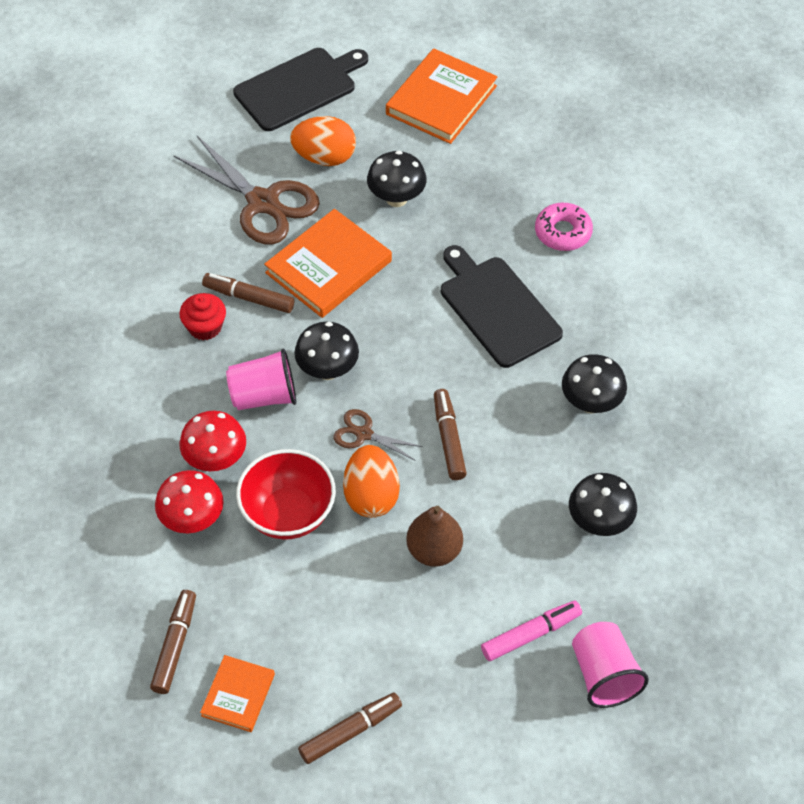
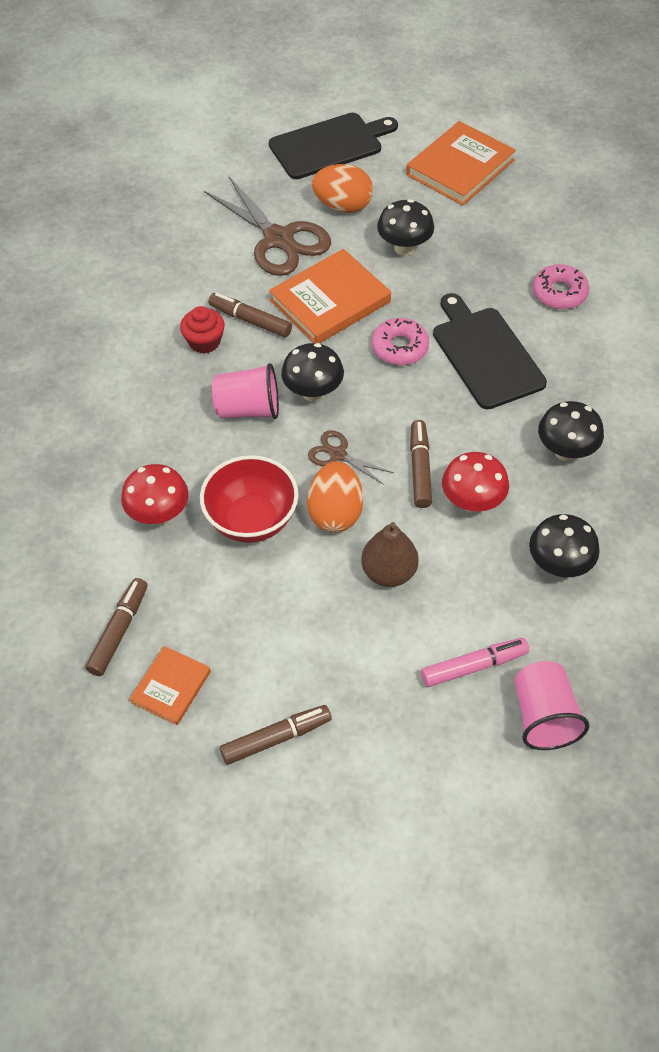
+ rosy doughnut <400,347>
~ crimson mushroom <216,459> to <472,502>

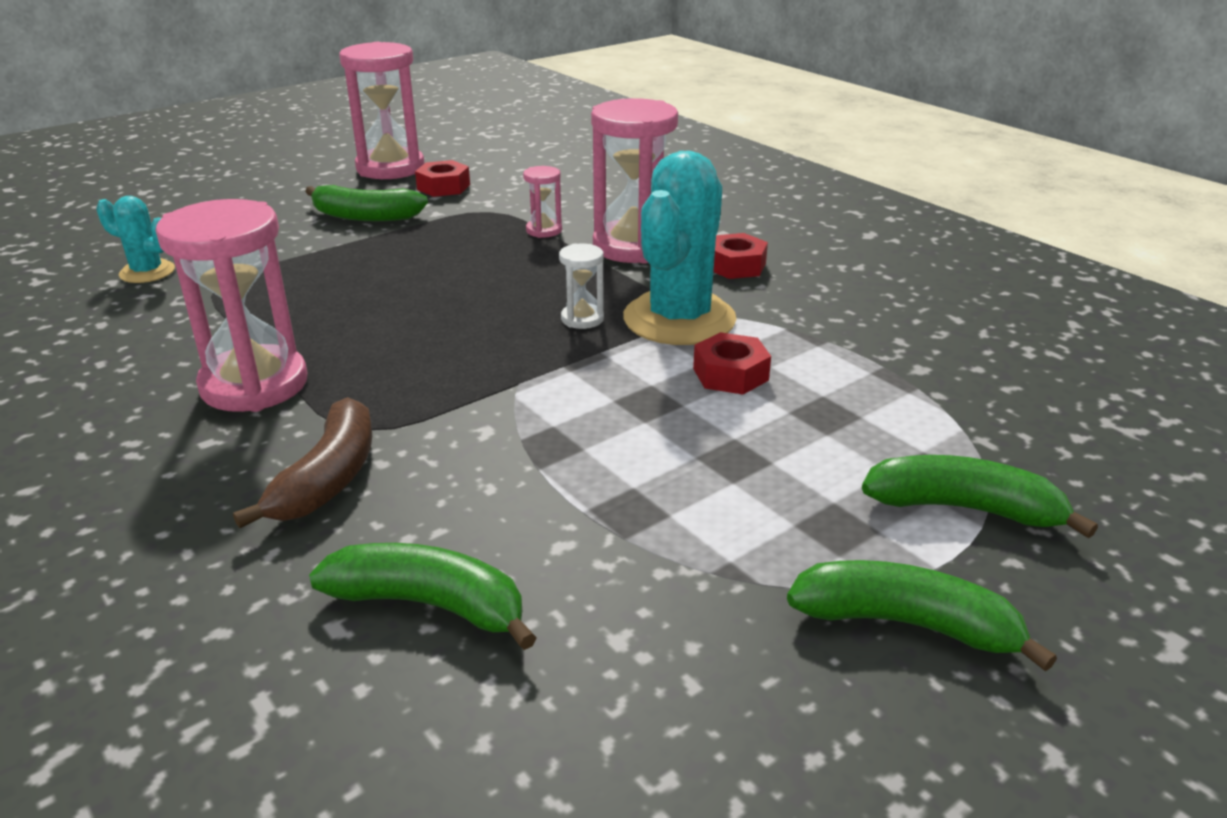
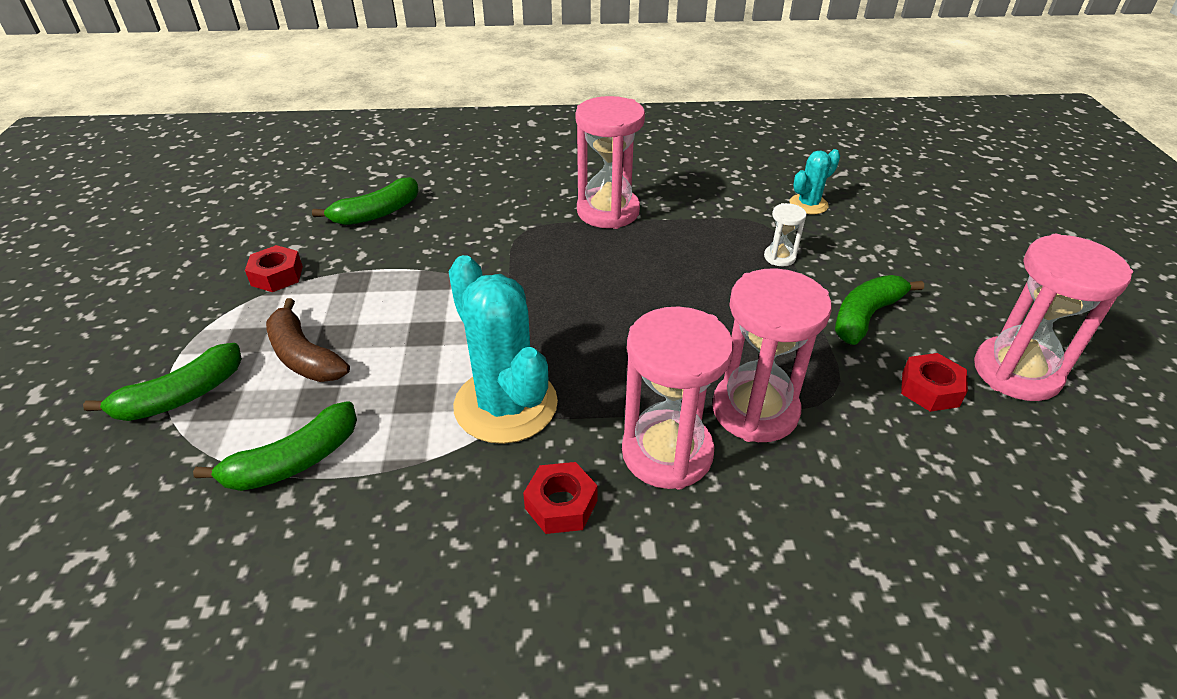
~ brown banana <328,478> to <304,356>
~ white sand timer <582,319> to <779,257>
~ crimson hex nut <730,374> to <277,276>
~ leaf-green banana <907,624> to <293,461>
~ rosy sand timer <544,230> = <755,410> x2.17

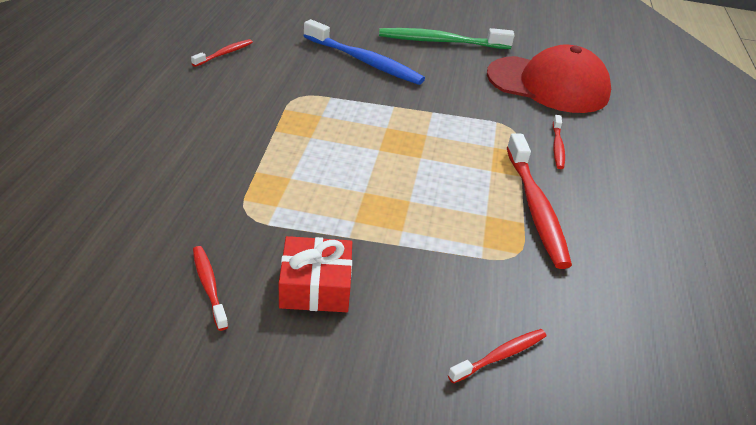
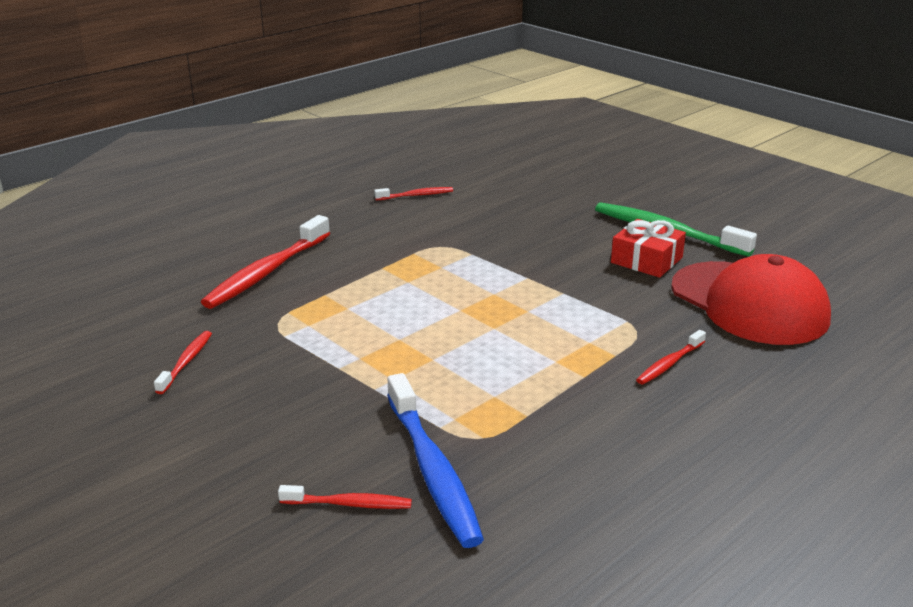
~ crimson gift <315,286> to <646,260>
~ royal blue dental brush <364,61> to <432,470>
~ crimson dental brush <535,208> to <267,272>

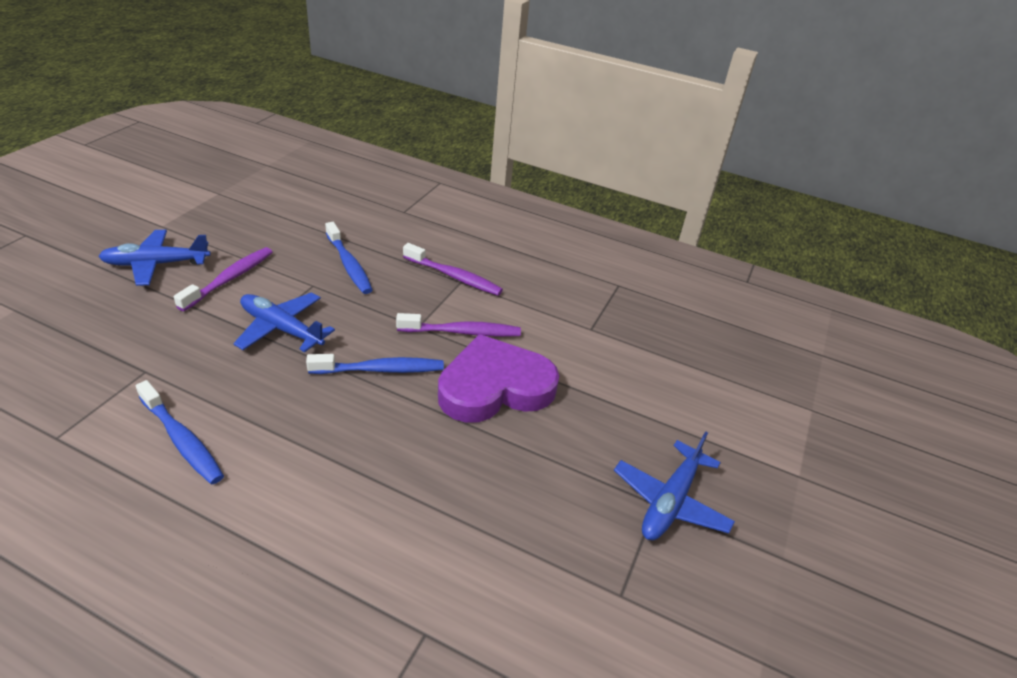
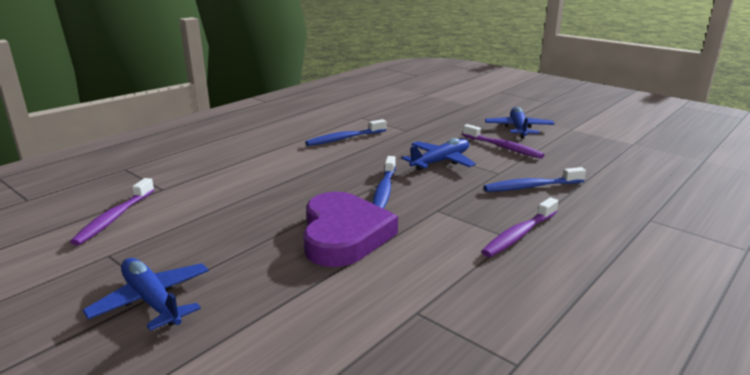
~ purple dental brush <462,332> to <114,218>

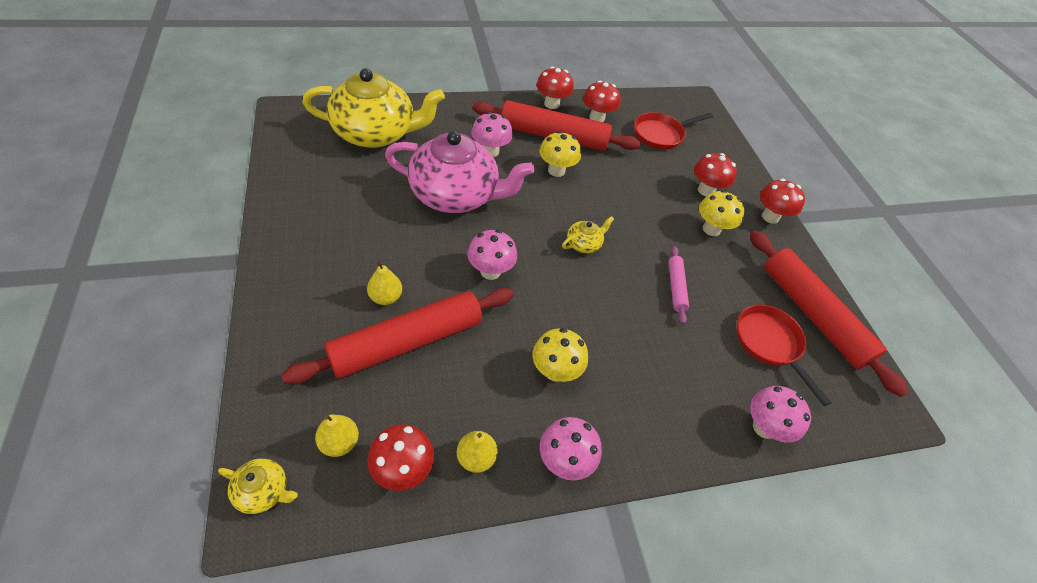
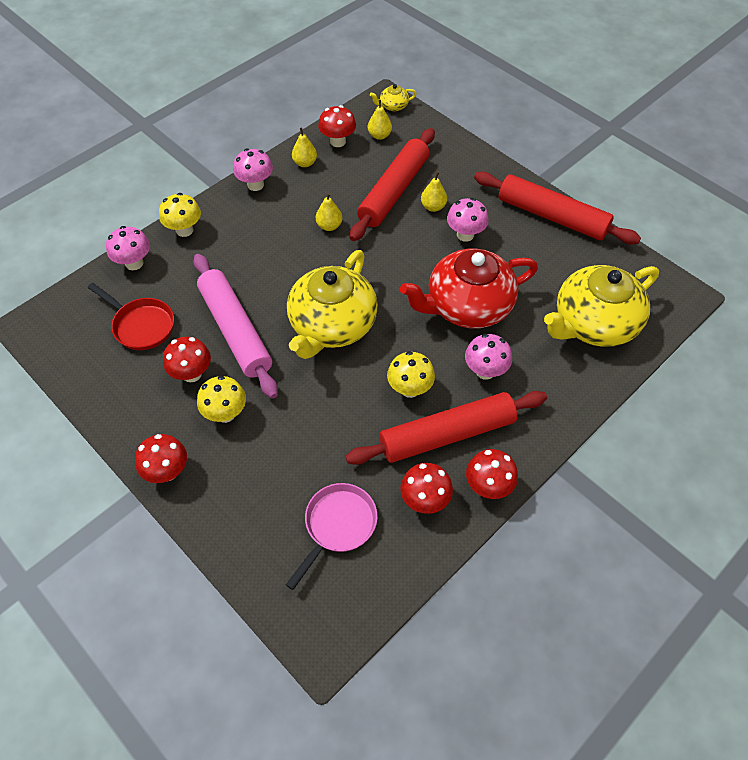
+ yellow pear fruit <329,226>
~ rosy mushroom <490,271> to <465,235>
~ yellow mushroom <555,371> to <184,230>
~ crimson mushroom <706,190> to <192,374>
~ crimson dough roller <813,315> to <552,216>
~ rosy china teapot <455,195> to crimson china teapot <467,306>
~ crimson pan <661,134> to rosy pan <338,525>
~ yellow china teapot <584,244> = <332,325> x2.48
~ rosy dough roller <676,287> = <235,331> x2.15

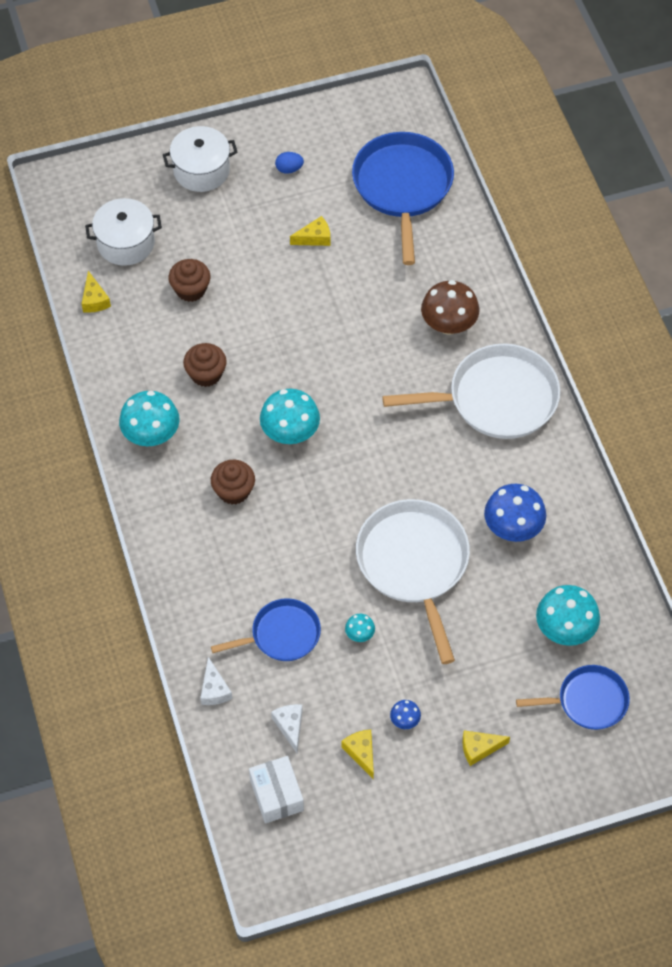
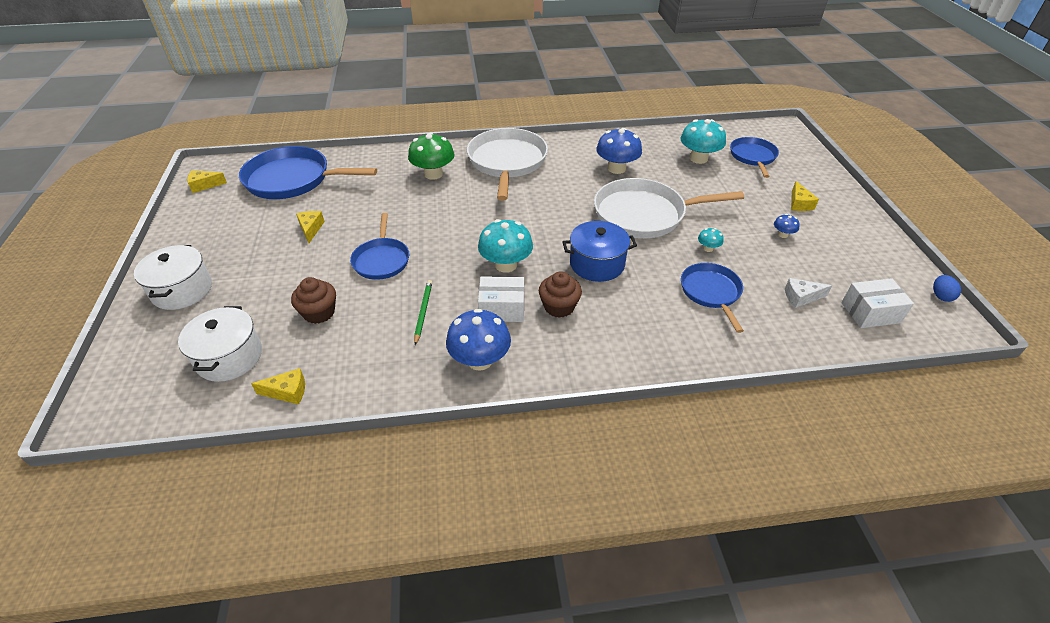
- white cheese wedge <214,689>
+ royal blue pan <381,260>
+ white parcel <502,309>
+ royal blue cooking pot <597,264>
~ royal blue egg shape <289,169> to <941,296>
~ yellow cheese wedge <361,753> to <204,185>
~ brown fairy cake <206,374> to leaf-green lead pencil <423,312>
~ aqua mushroom <151,434> to royal blue mushroom <480,360>
~ brown mushroom <448,324> to leaf-green mushroom <433,174>

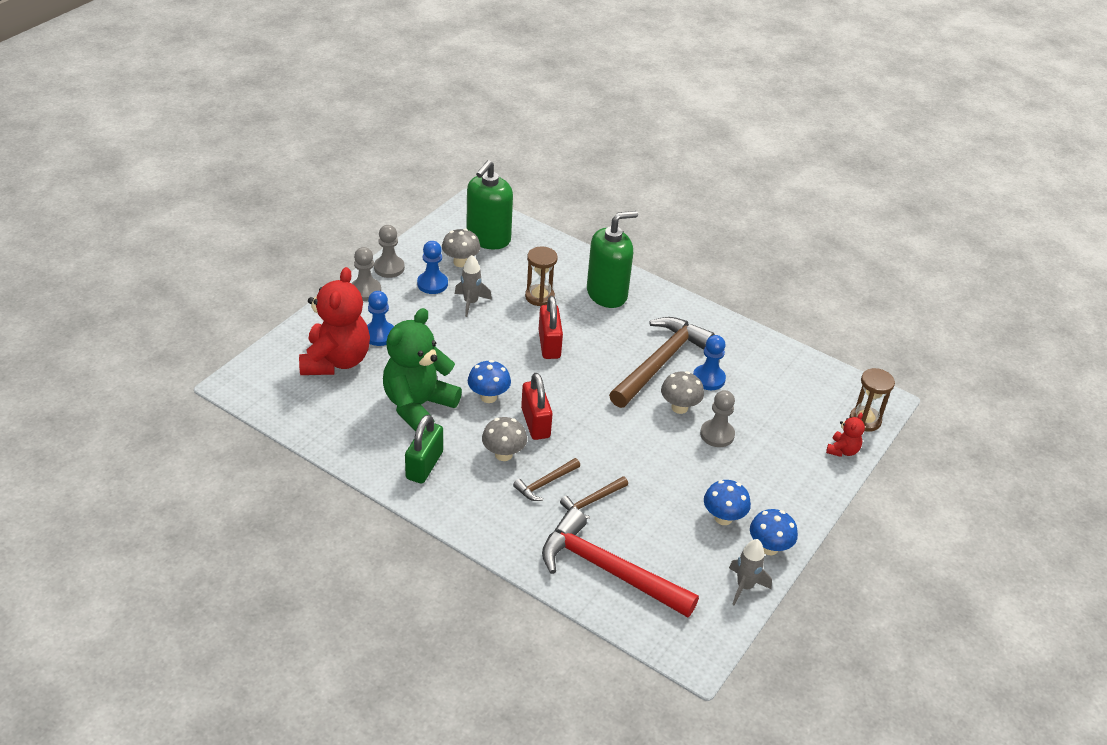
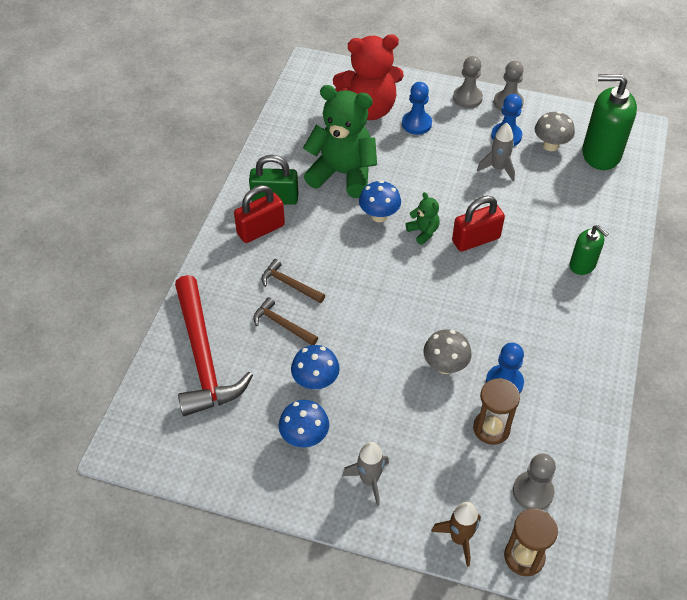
- ash-grey mushroom <503,454>
- brown hammer <660,363>
+ leaf-green stuffed bear <423,232>
~ crimson small lock <535,423> to <261,229>
~ brown sand timer <539,297> to <491,428>
~ ash-grey game pawn <717,434> to <533,492>
~ ash-grey spaceship <744,586> to <369,480>
~ royal blue mushroom <769,548> to <315,382>
~ crimson stuffed bear <842,450> to brown spaceship <459,538>
~ crimson hammer <608,570> = <203,357> 150 degrees clockwise
~ leaf-green soap dispenser <607,294> = <582,265> x0.56

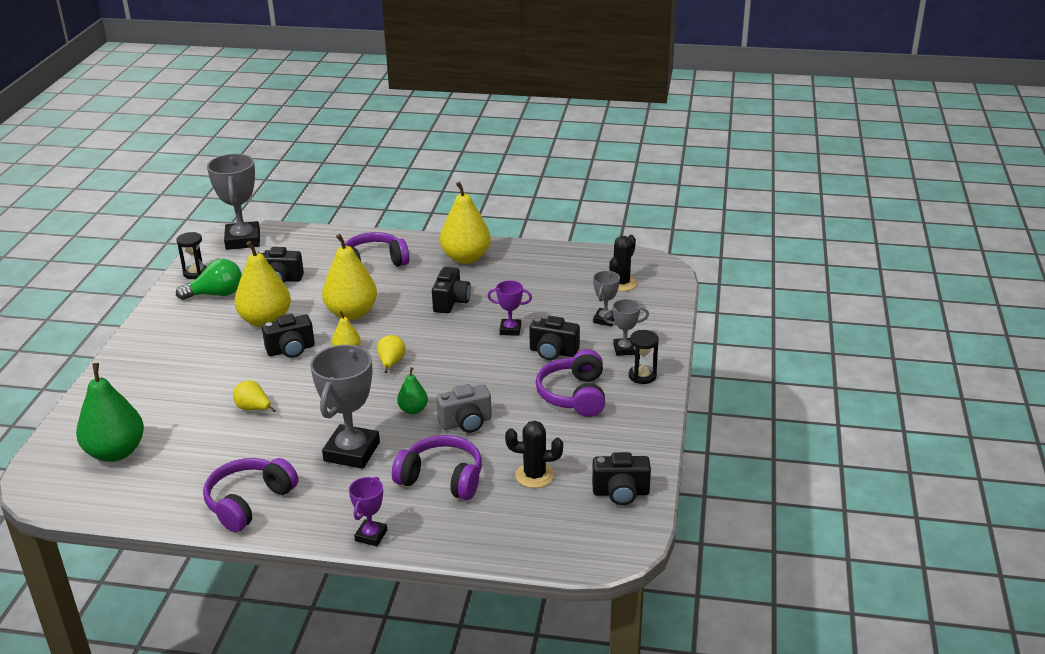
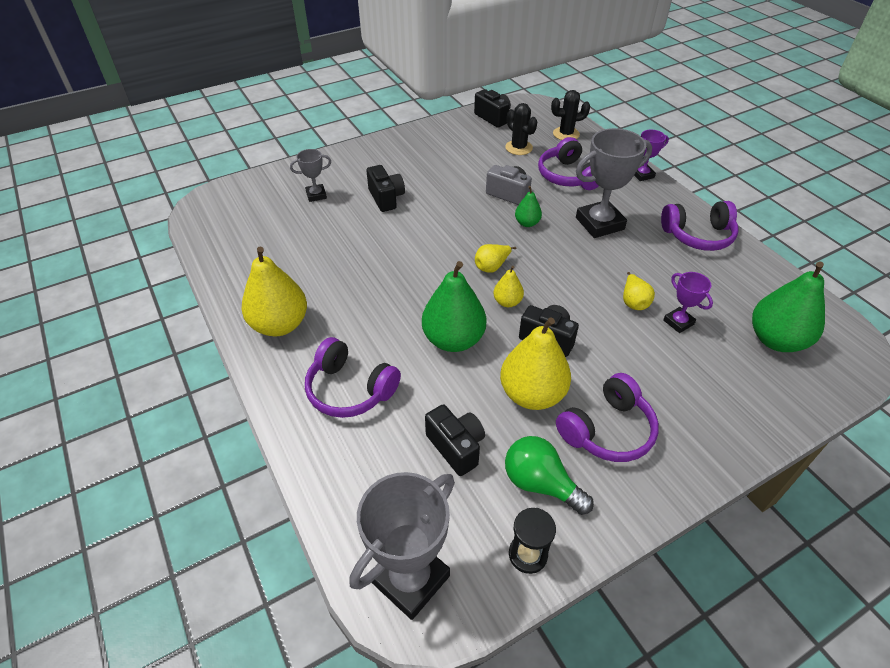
- ebony compact camera <451,302>
- ash-grey prize cup <624,349>
- ebony sand timer <642,376>
~ purple prize cup <510,330> to <678,322>
~ purple headset <574,395> to <607,430>
~ ebony saguaro cactus <621,283> to <566,134>
~ yellow pear fruit <351,313> to leaf-green pear fruit <453,340>

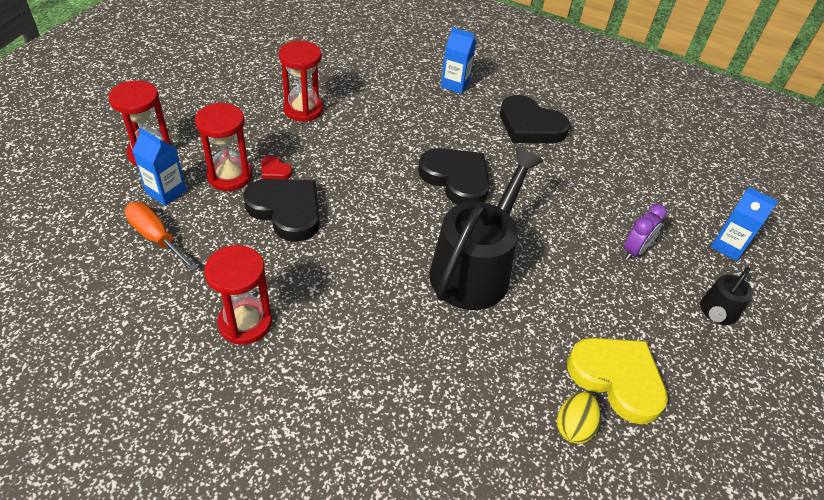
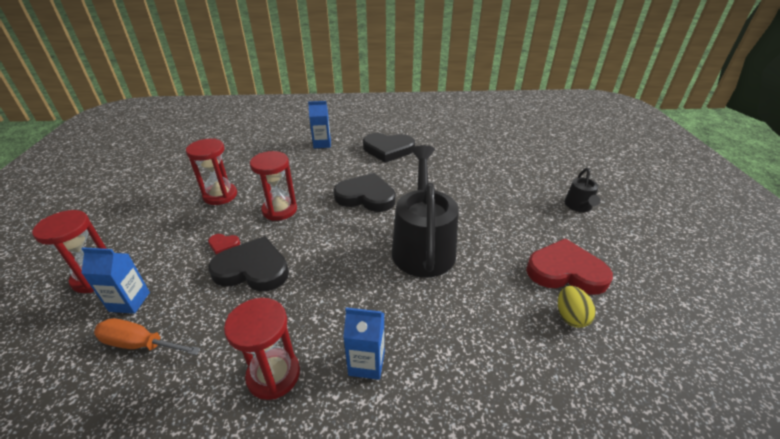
- purple bedside clock <634,251>
~ crimson sand timer <230,176> to <279,210>
~ royal blue carton <728,246> to <366,363>
~ yellow love heart <617,379> to crimson love heart <565,271>

